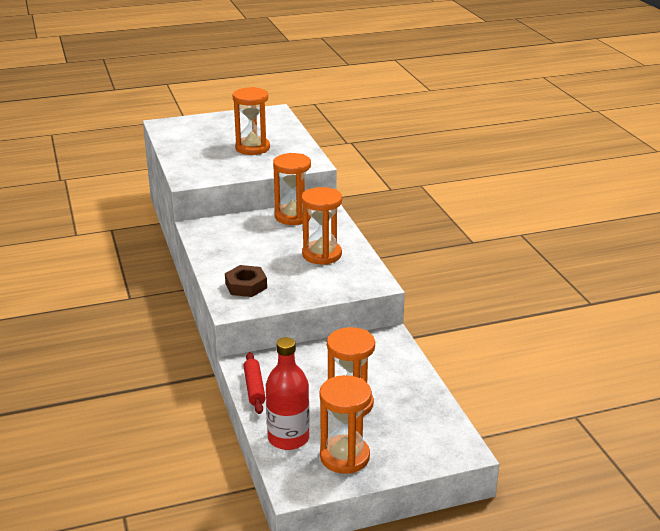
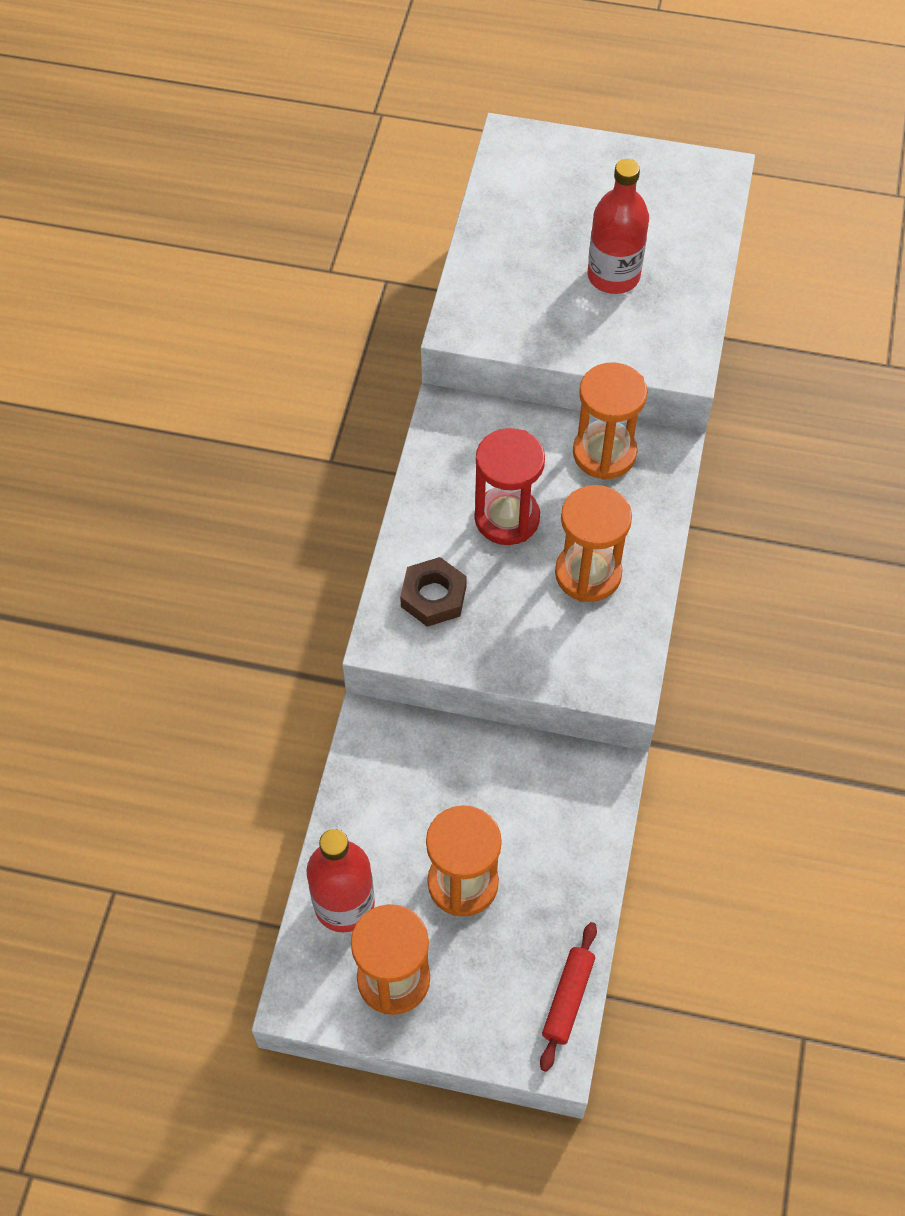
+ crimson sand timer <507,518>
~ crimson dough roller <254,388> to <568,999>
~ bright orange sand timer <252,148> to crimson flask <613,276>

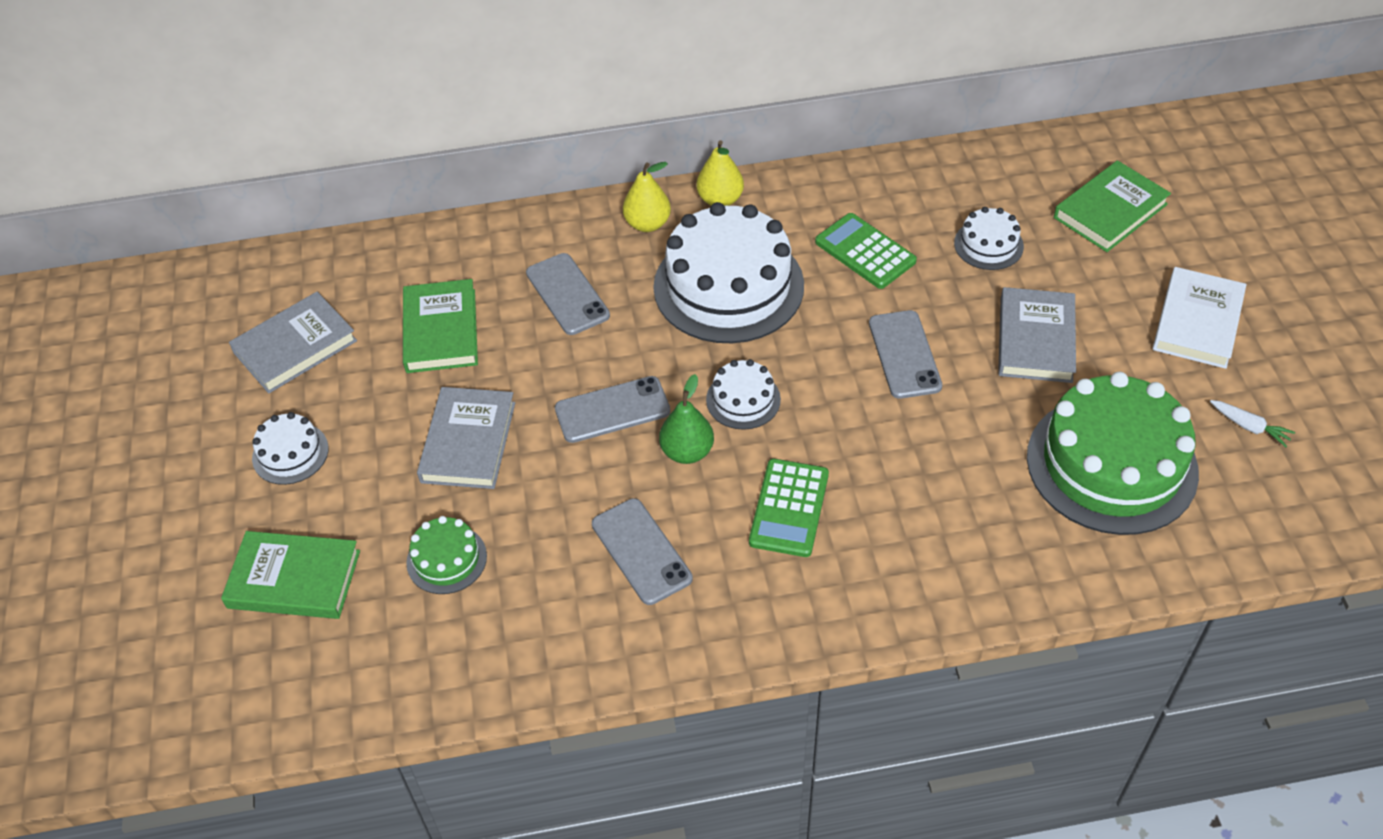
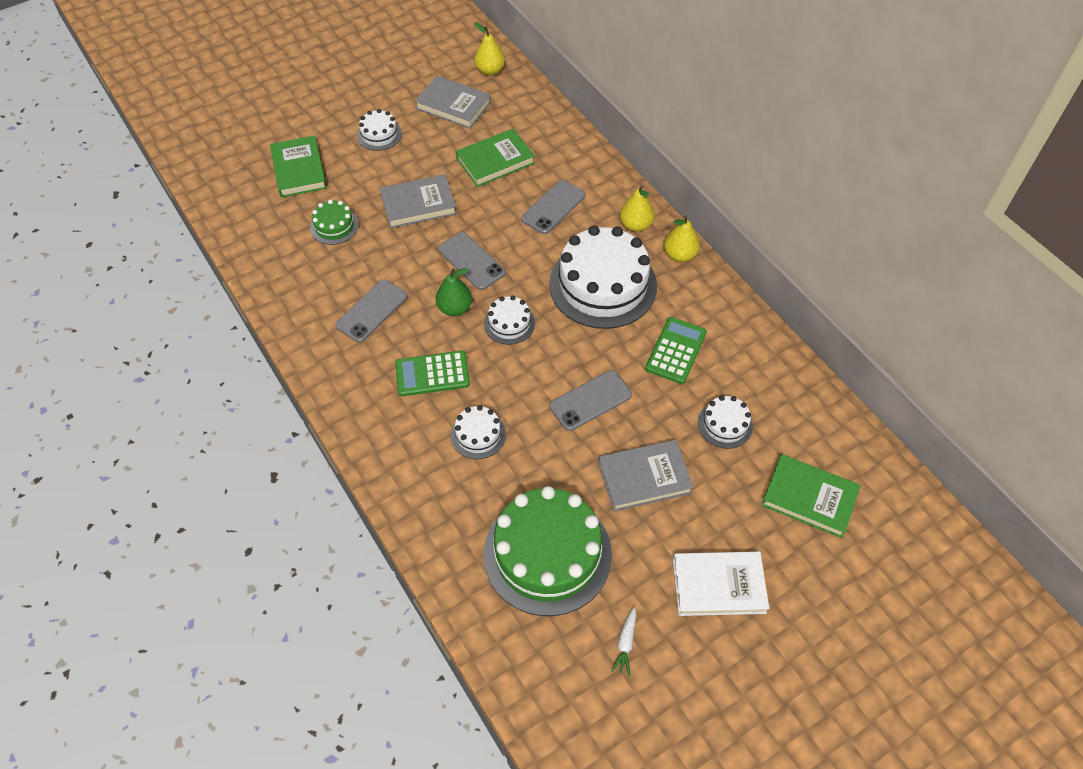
+ white gateau <478,434>
+ yellow pear fruit <490,70>

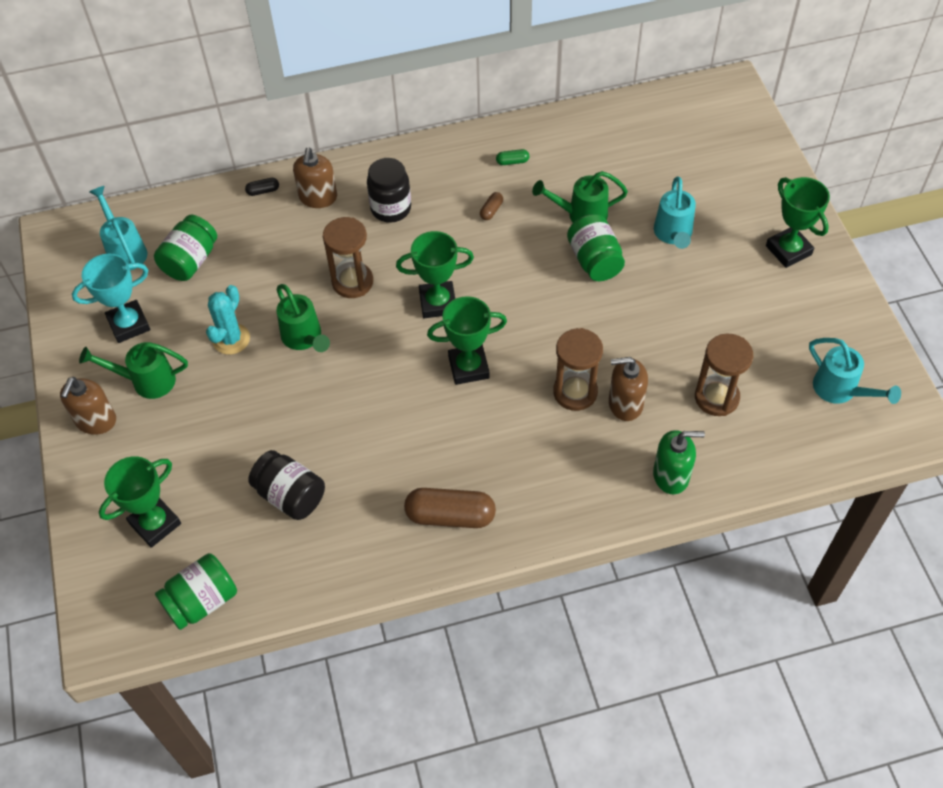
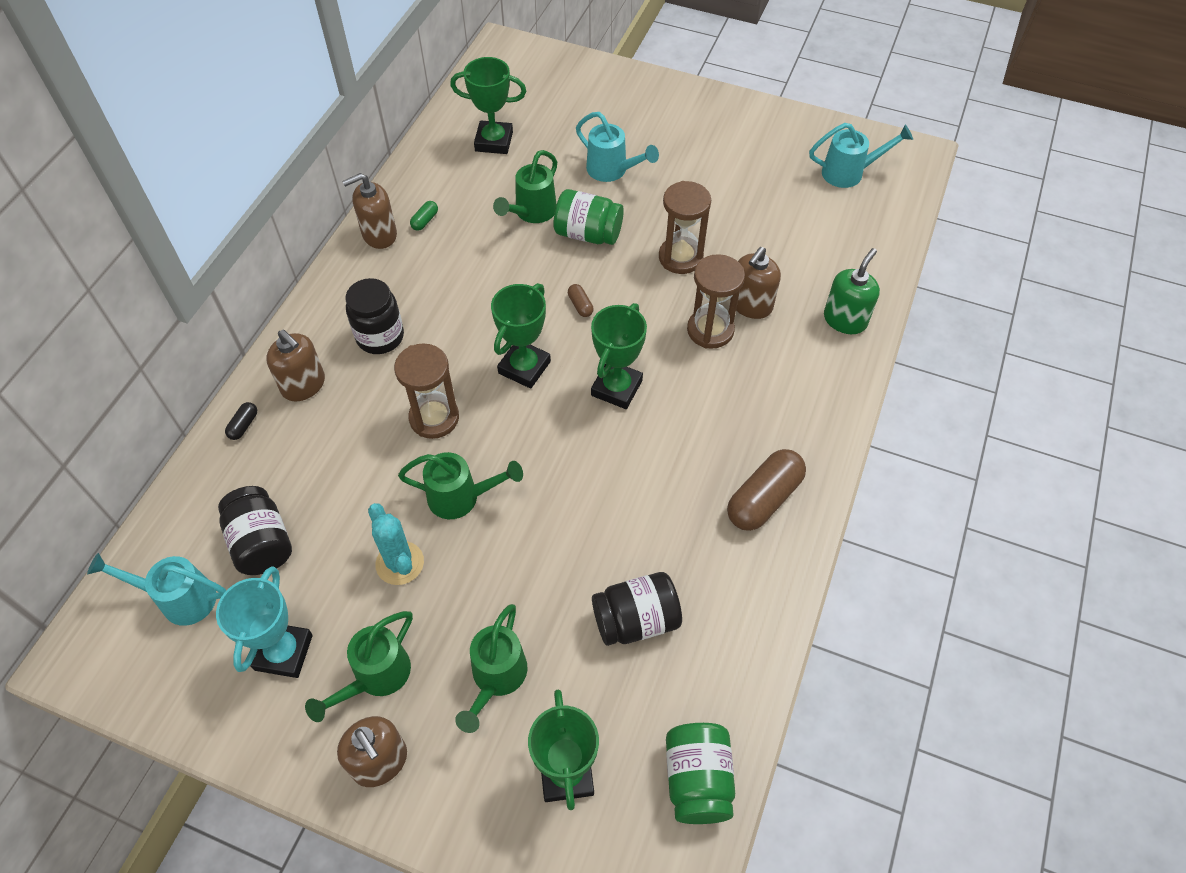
+ brown soap dispenser <379,235>
+ leaf-green sprinkling can <496,678>
~ brown pill shape <491,210> to <580,305>
~ brown sand timer <716,397> to <680,257>
~ leaf-green prize cup <788,250> to <494,141>
~ leaf-green preserve jar <190,261> to ebony preserve jar <262,543>

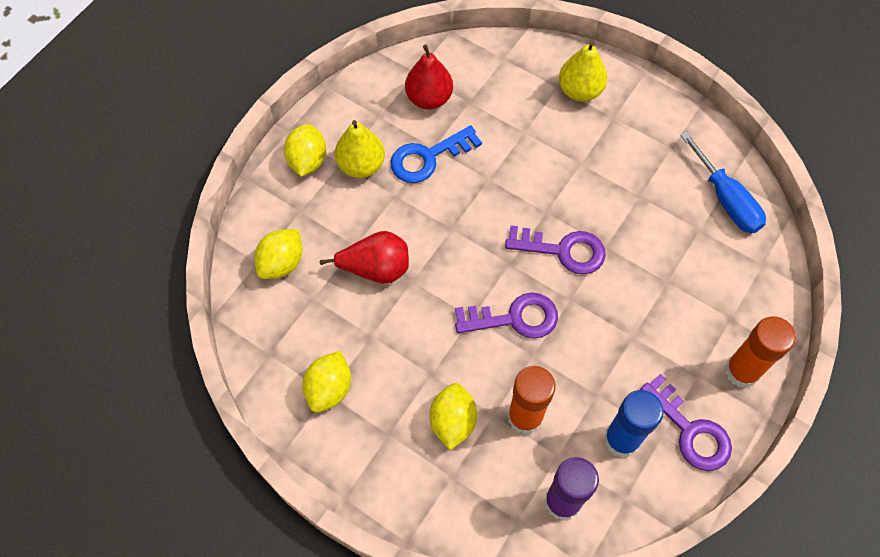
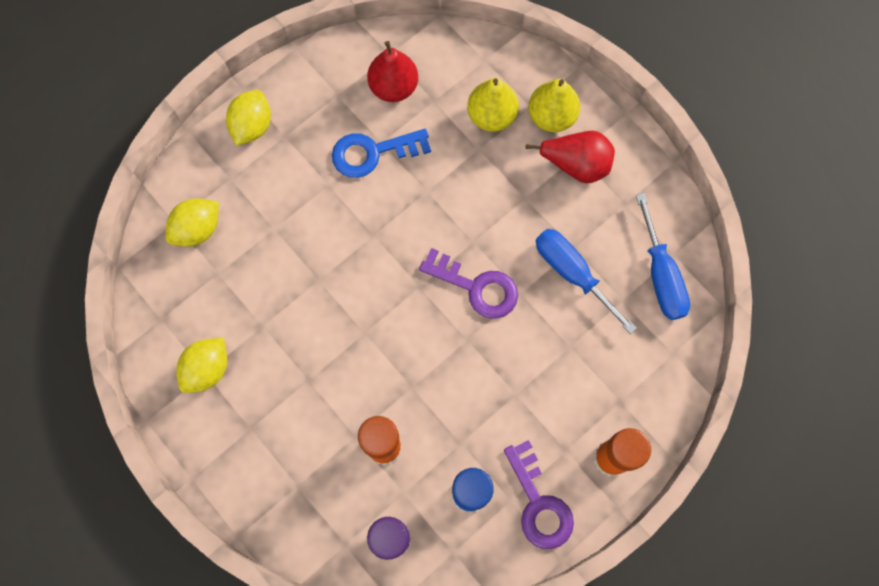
- yellow toy lemon <453,421>
- purple latchkey <515,318>
+ royal blue flat screwdriver <572,273>
~ crimson pear fruit <376,268> to <576,164>
~ yellow pear fruit <361,165> to <491,115>

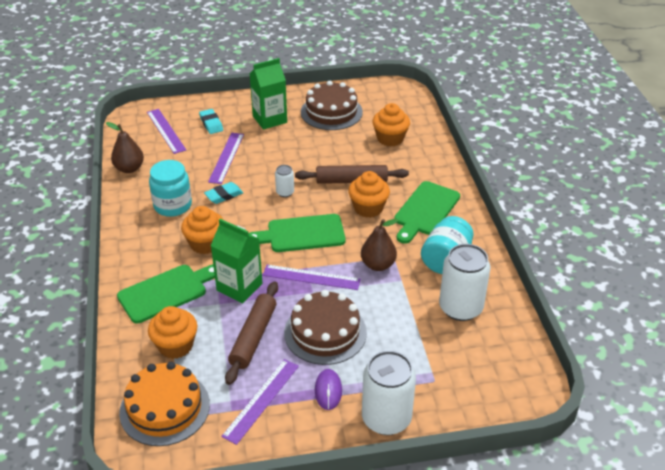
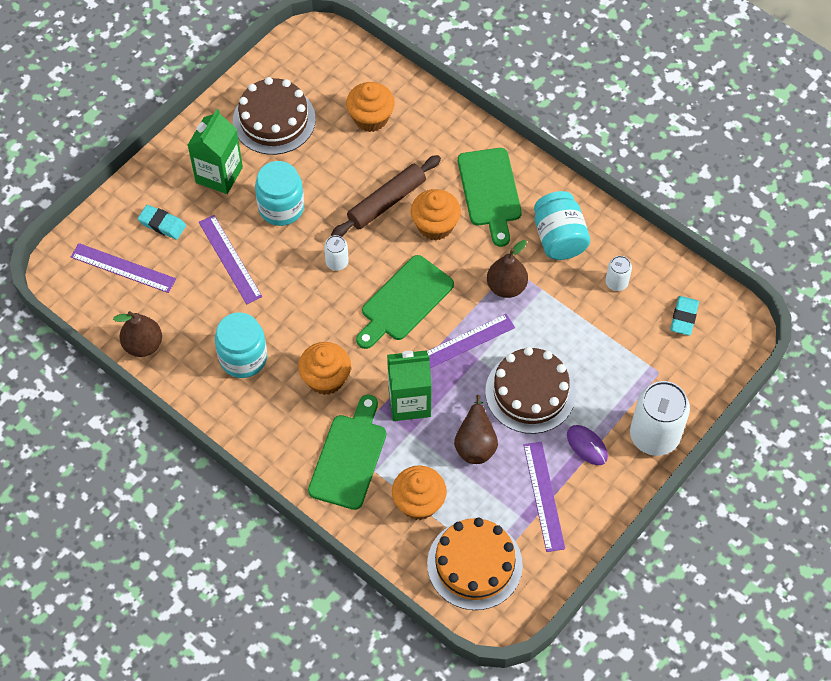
+ aqua preserve jar <281,208>
~ aqua gum eraser <224,195> to <683,317>
~ brown dough roller <253,337> to brown pear fruit <475,443>
~ white can <460,308> = <616,282> x0.48

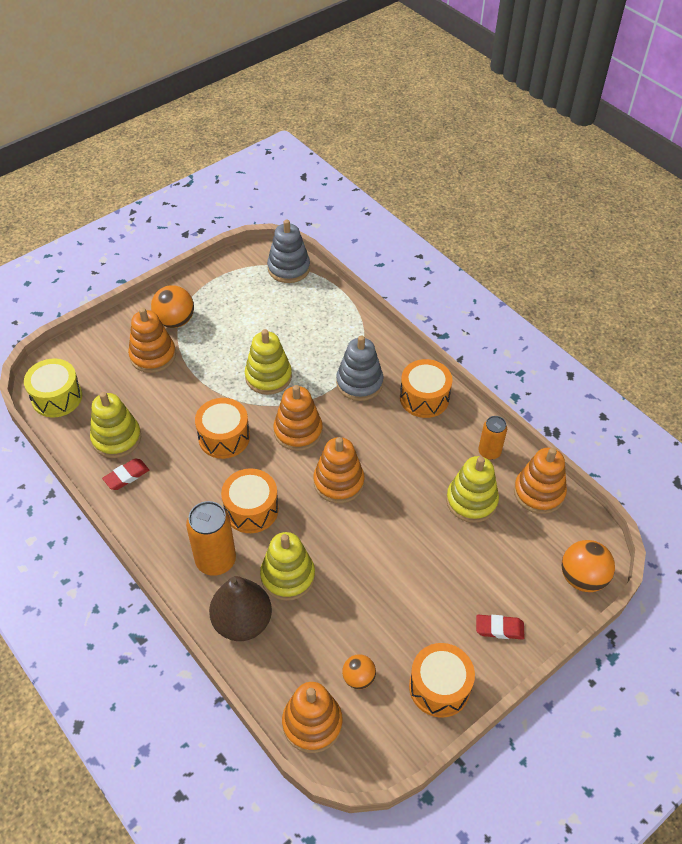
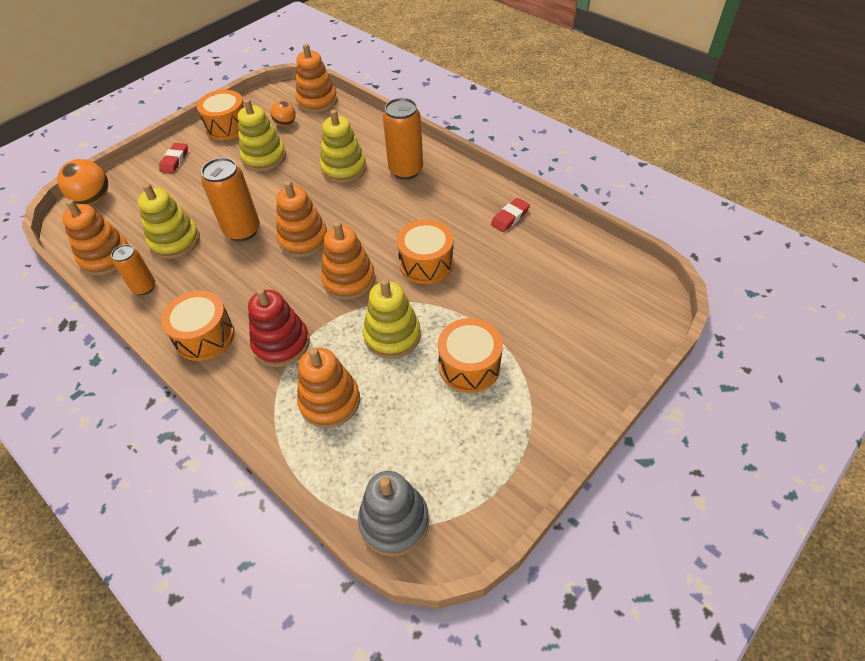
- yellow snare drum <57,397>
- bright orange ball <175,321>
- brown pear fruit <242,622>
+ bright orange can <242,230>
~ yellow stacking toy <116,438> to <264,157>
~ bright orange stacking toy <153,355> to <330,401>
~ bright orange snare drum <251,509> to <469,366>
~ ash-grey stacking toy <359,383> to crimson stacking toy <281,344>
~ crimson gum eraser <499,628> = <175,160> 75 degrees counterclockwise

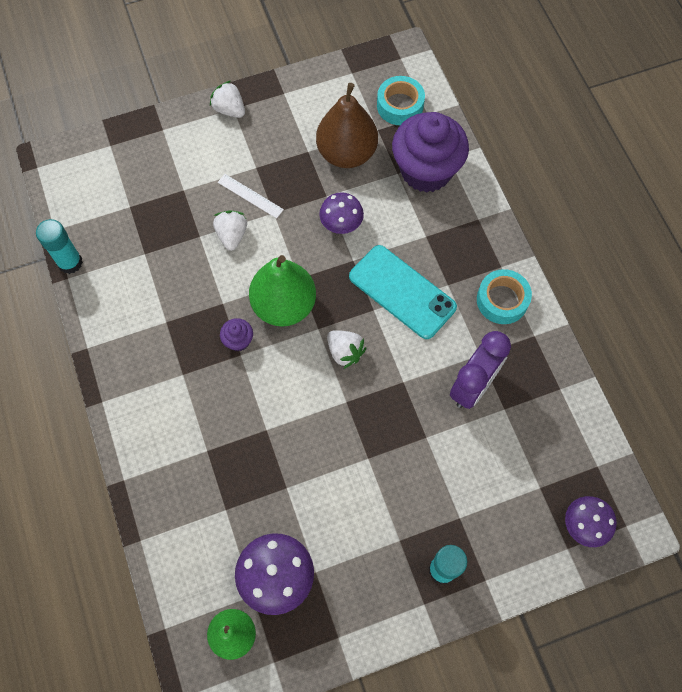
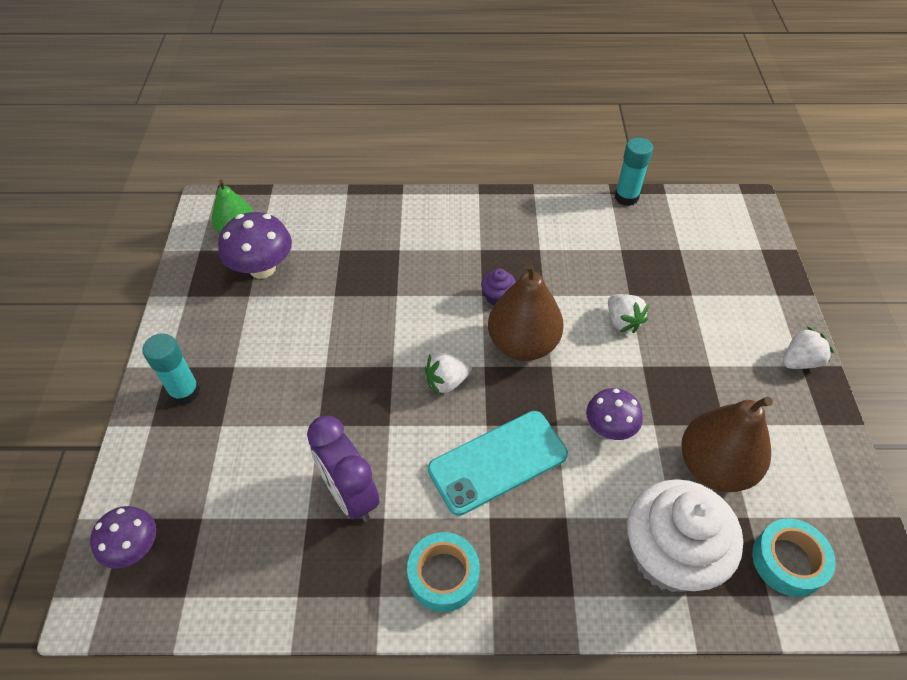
- white ruler <250,196>
~ leaf-green pear fruit <284,305> to brown pear fruit <522,344>
~ purple fairy cake <426,170> to white fairy cake <668,555>
~ white toy strawberry <232,235> = <622,321> 45 degrees clockwise

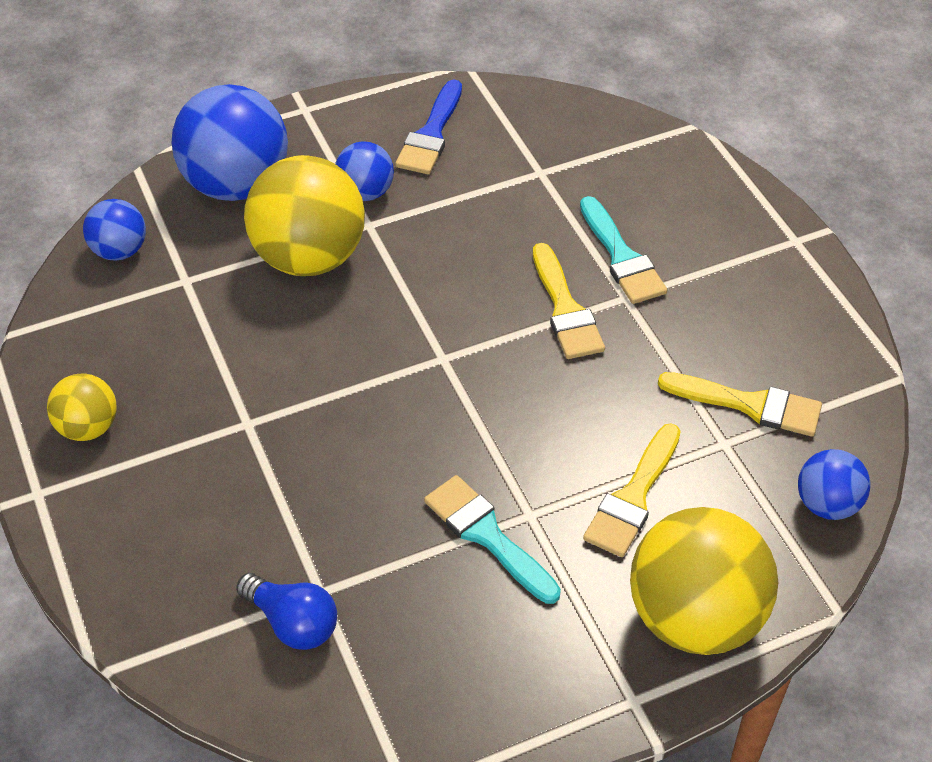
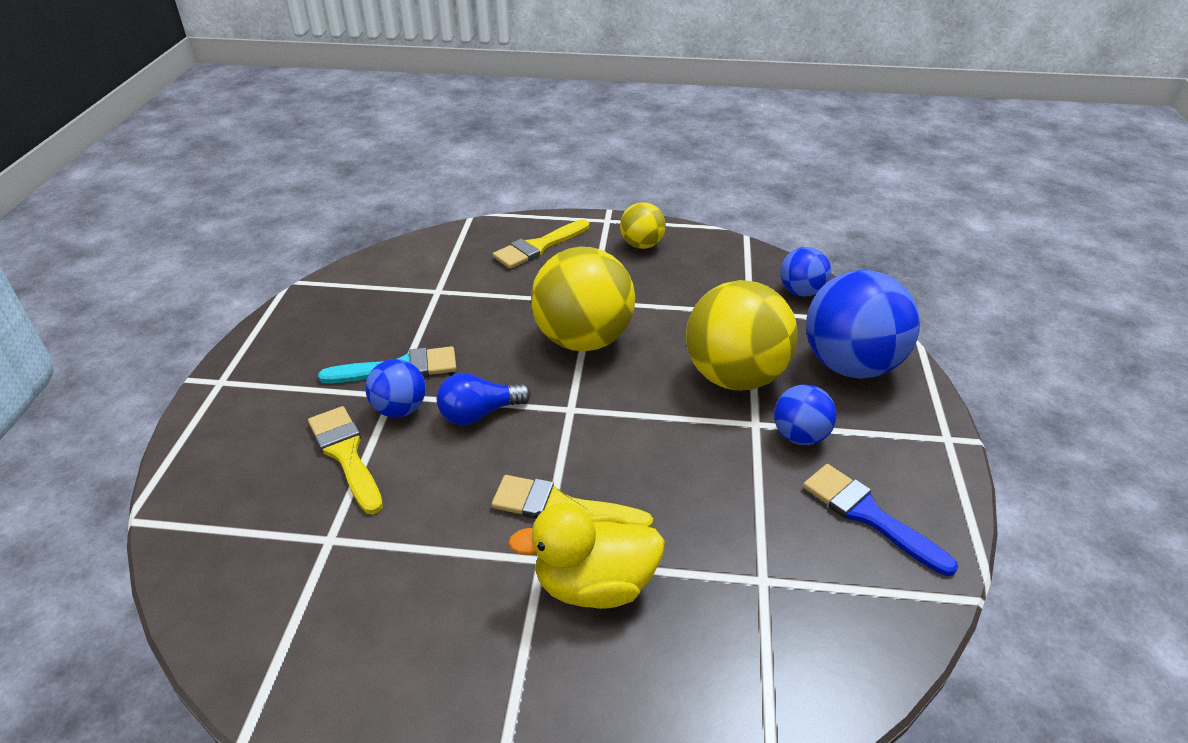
~ royal blue light bulb <293,623> to <479,413>
~ yellow ball <694,617> to <583,340>
~ yellow paint brush <749,405> to <538,247>
~ royal blue ball <827,504> to <400,409>
~ aqua paint brush <621,257> to yellow toy duck <594,585>

